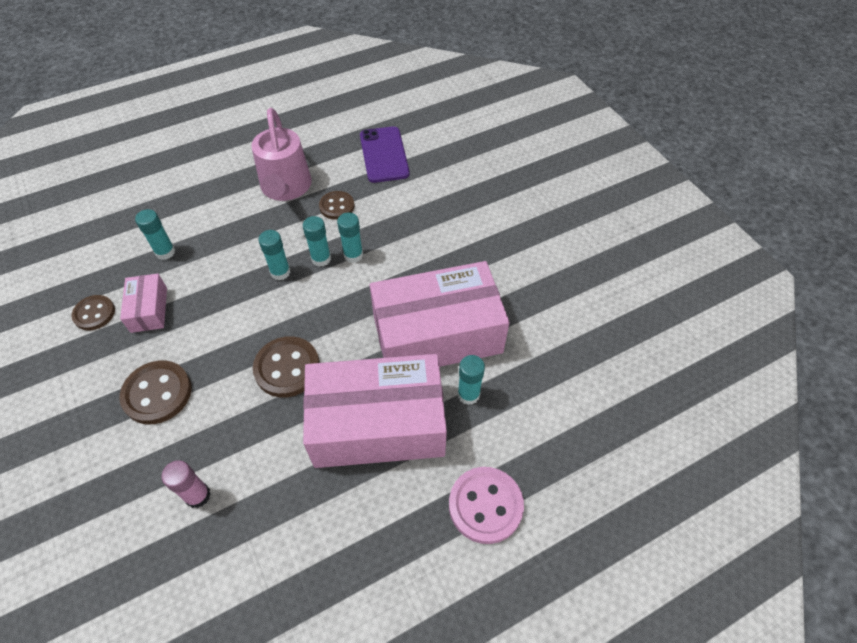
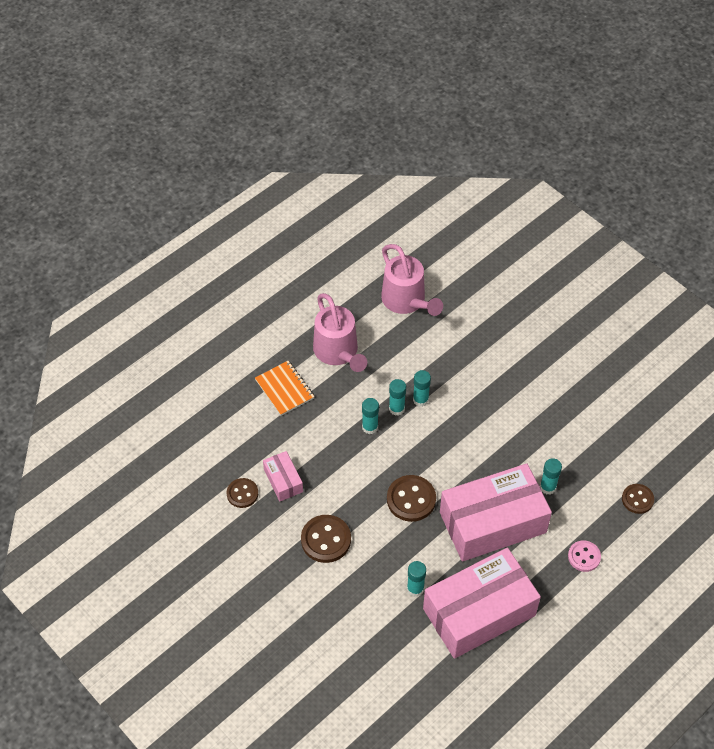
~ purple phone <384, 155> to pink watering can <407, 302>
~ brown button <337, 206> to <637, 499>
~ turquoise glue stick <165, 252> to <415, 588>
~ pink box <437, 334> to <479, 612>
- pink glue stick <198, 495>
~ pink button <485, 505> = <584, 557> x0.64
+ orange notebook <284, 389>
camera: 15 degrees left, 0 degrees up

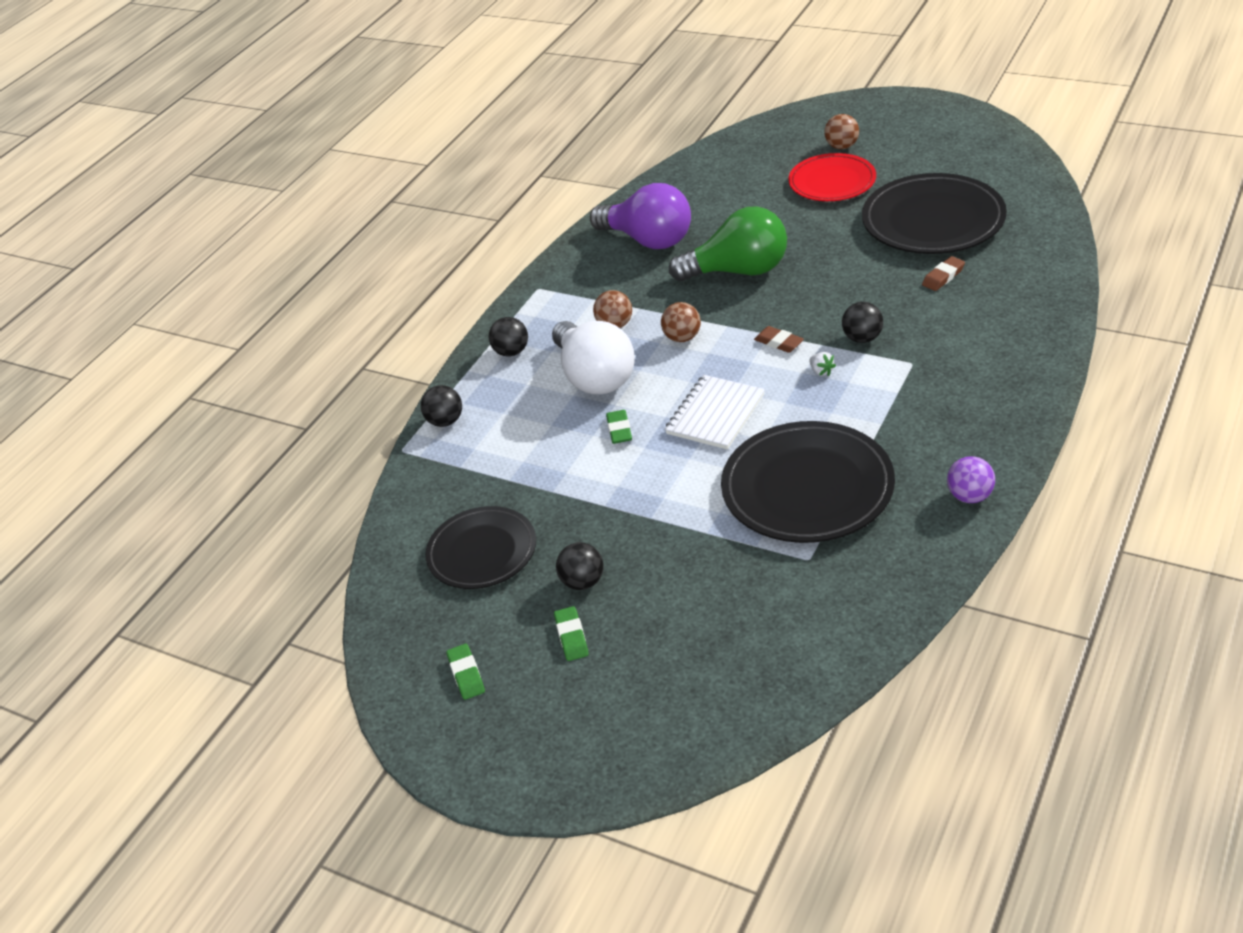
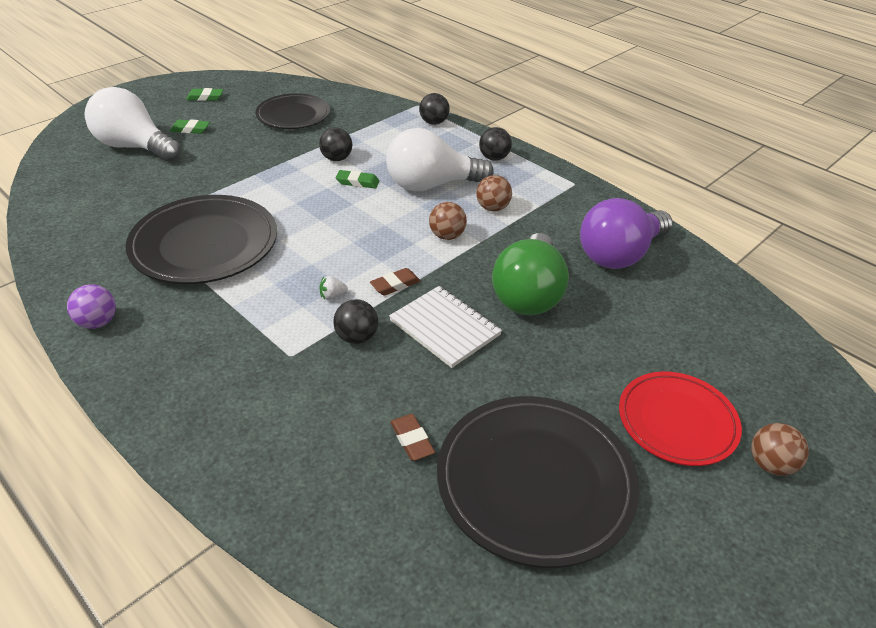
~ white notebook <715, 414> to <445, 328>
~ black ball <583, 582> to <336, 159>
+ white light bulb <135, 147>
camera: 100 degrees right, 0 degrees up

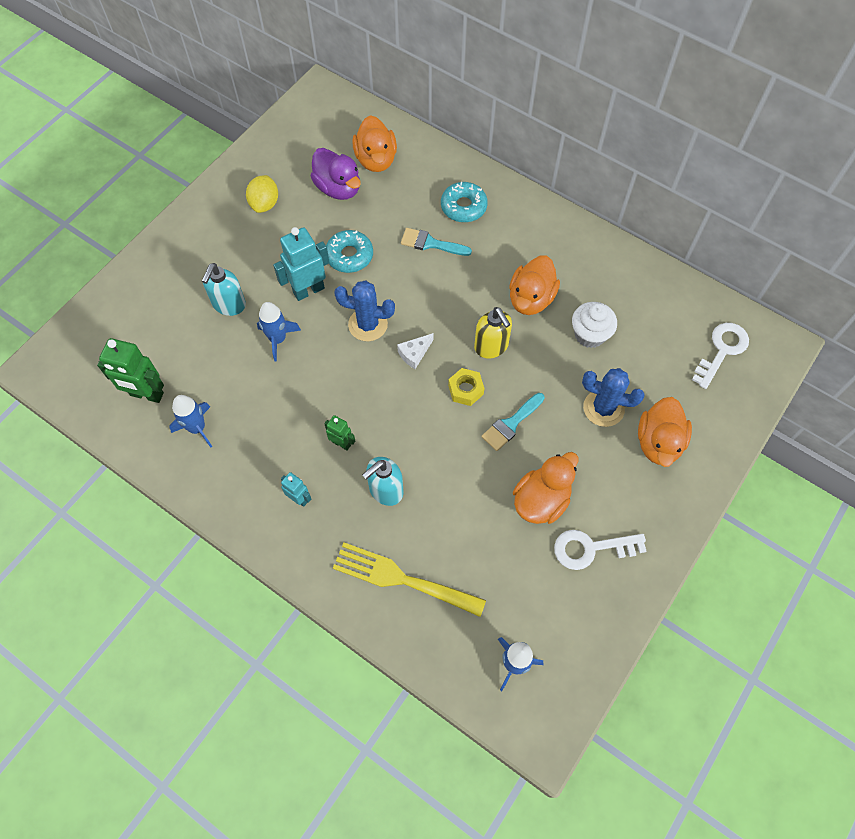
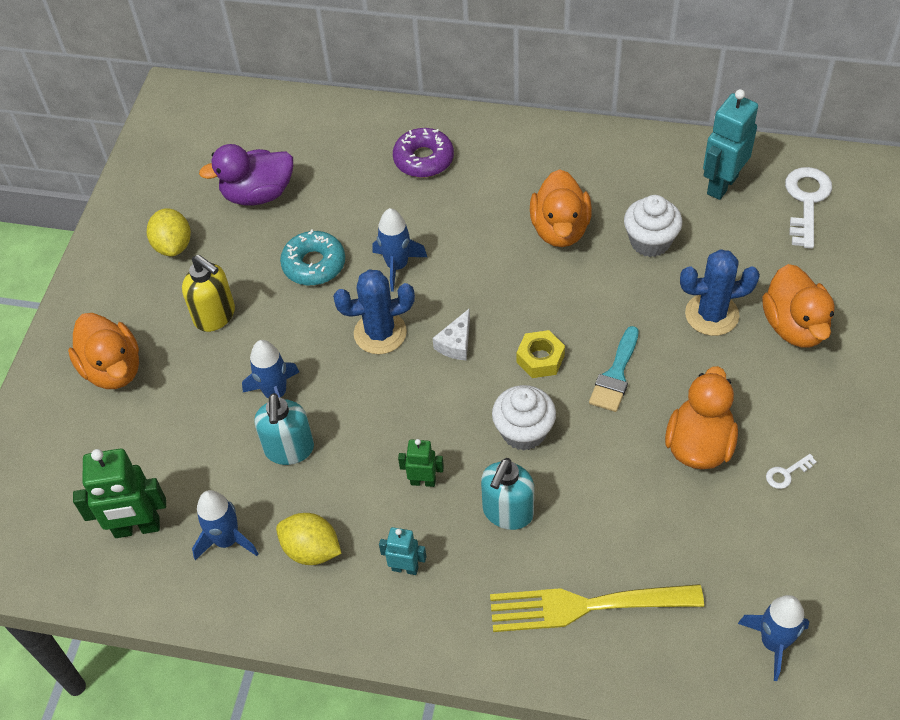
~ orange duck <376, 160> to <113, 369>
~ purple duck <338, 188> = <258, 194> 135 degrees clockwise
~ turquoise donut <463, 207> to purple donut <423, 159>
~ turquoise robot <308, 290> to <721, 185>
- turquoise brush <431, 243>
~ turquoise soap dispenser <229, 305> to <289, 450>
~ yellow soap dispenser <491, 347> to <215, 316>
~ white key <591, 548> = <786, 473> x0.47
+ blue rocket <397, 266>
+ white cupcake <523, 432>
+ yellow lemon <311, 550>
camera: 20 degrees left, 10 degrees down

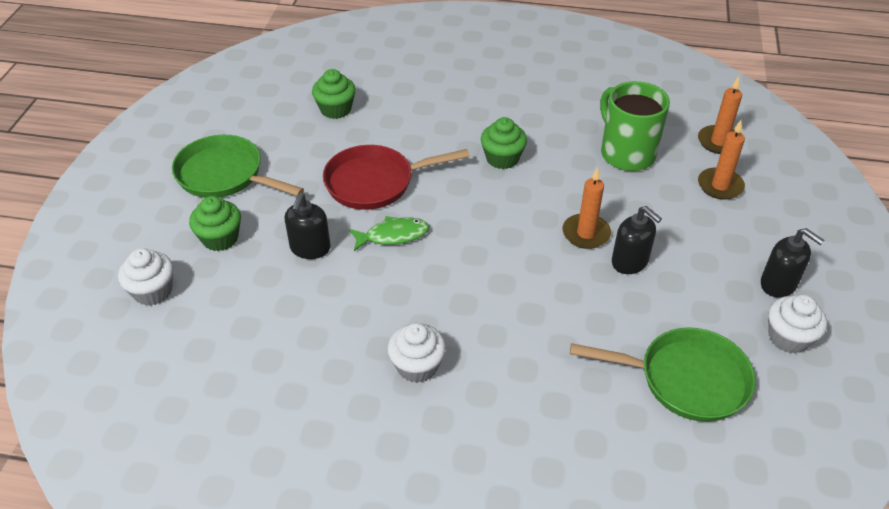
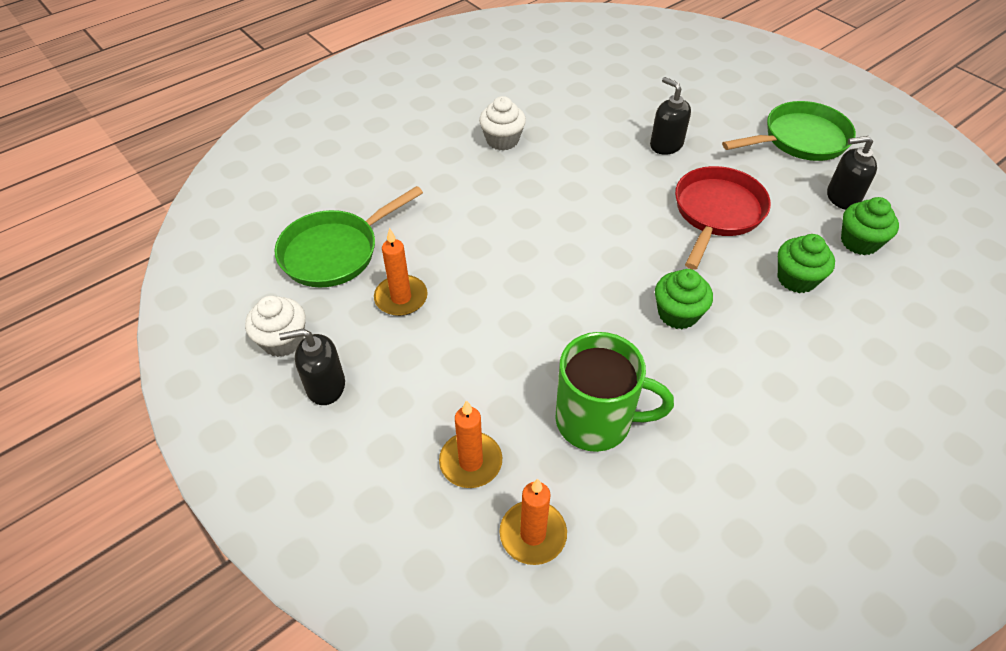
~ orange candle <586, 233> to <401, 298>
~ green cupcake <220, 238> to <796, 279>
~ black soap dispenser <630, 262> to <842, 197>
- green fish <393, 235>
- white cupcake <153, 291>
camera: 130 degrees right, 5 degrees up

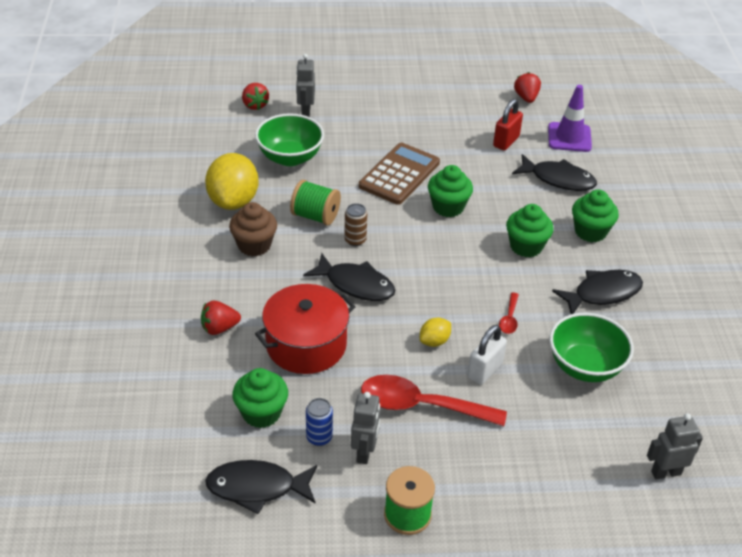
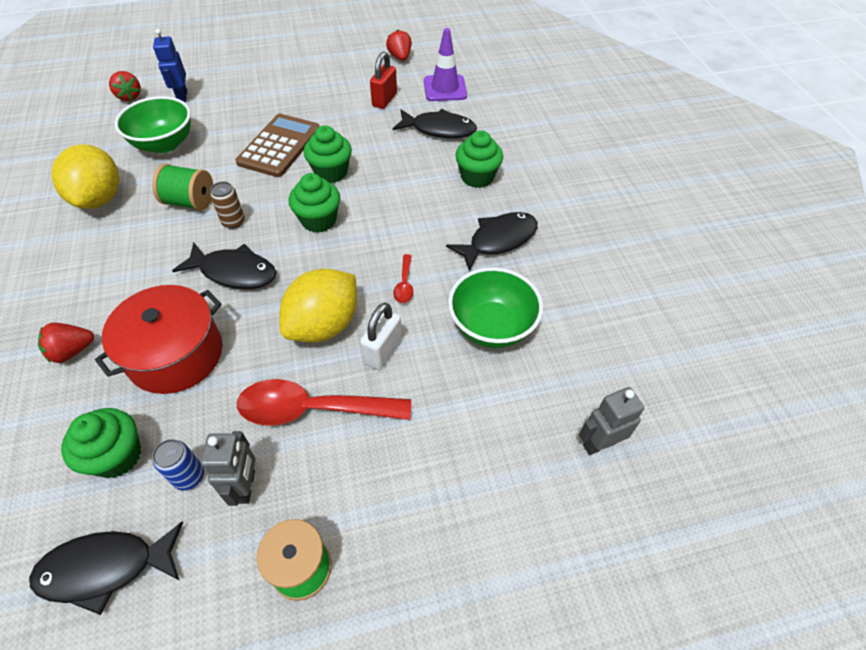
~ grey robot <305, 112> to blue robot <182, 96>
- brown cupcake <254, 245>
~ green cupcake <526, 246> to <318, 220>
~ yellow lemon <434, 341> = <324, 325> x2.10
camera: 10 degrees left, 10 degrees up

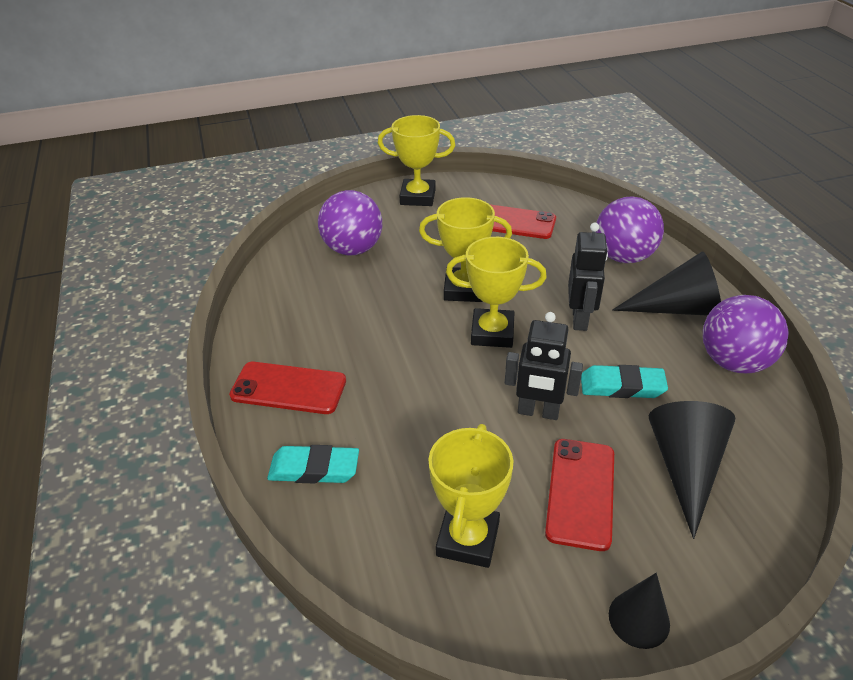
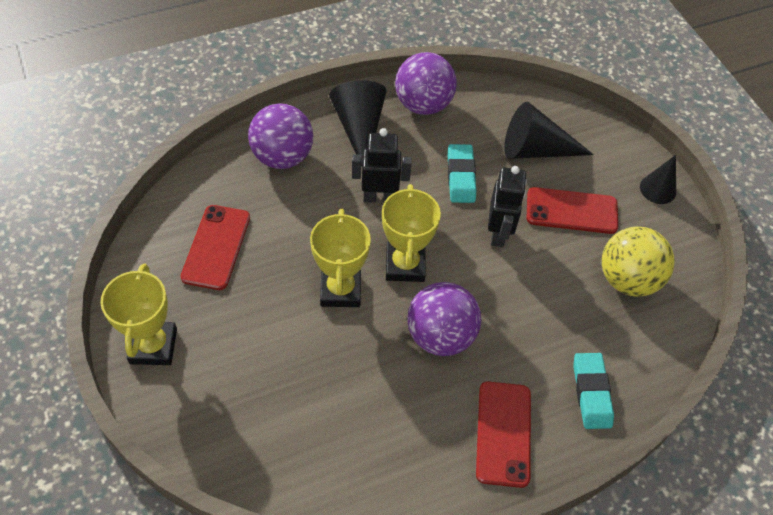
~ purple ball <353, 249> to <440, 335>
~ yellow trophy <468, 539> to yellow ball <628, 279>
camera: 100 degrees left, 15 degrees up

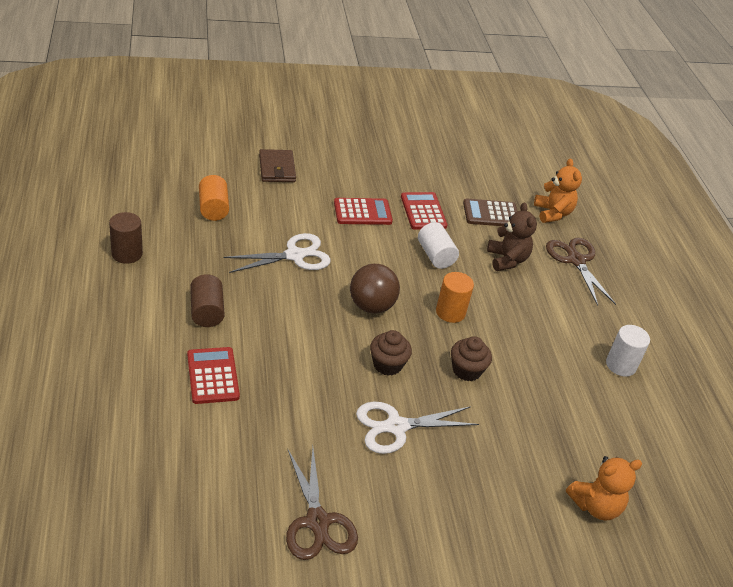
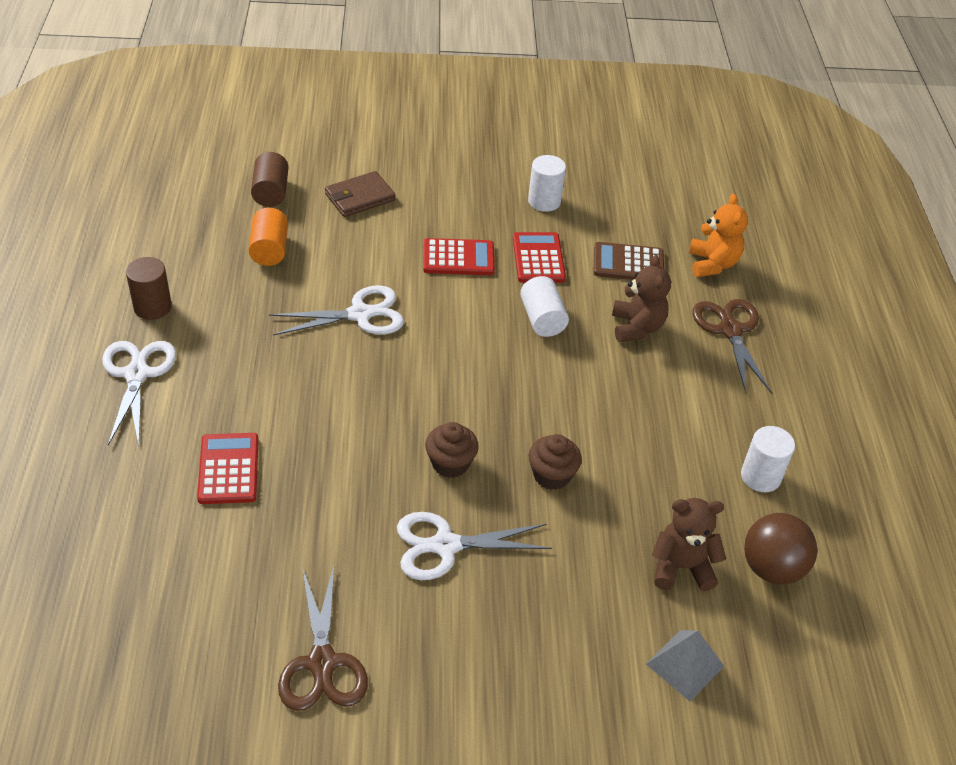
~ brown wallet <277, 168> = <359, 197> 60 degrees clockwise
~ brown ball <371, 306> to <772, 568>
- orange cylinder <450, 312>
~ brown cylinder <207, 312> to <271, 192>
~ orange teddy bear <595, 506> to grey pyramid <684, 665>
+ white cylinder <544, 201>
+ white scissors <137, 374>
+ brown teddy bear <681, 567>
camera: 10 degrees right, 5 degrees up

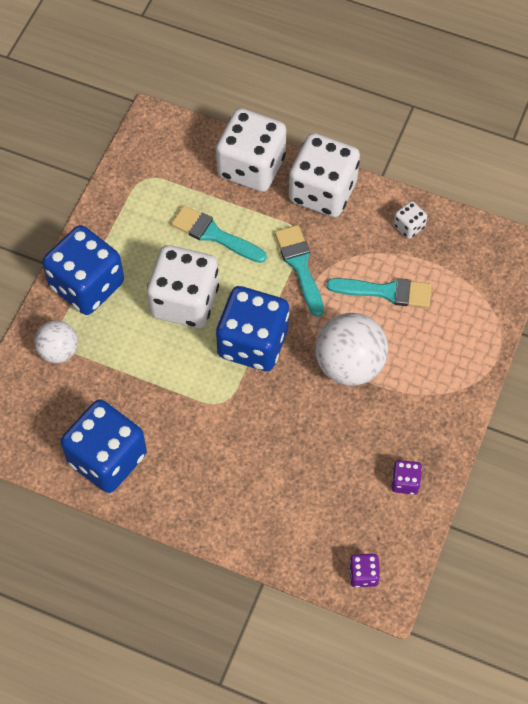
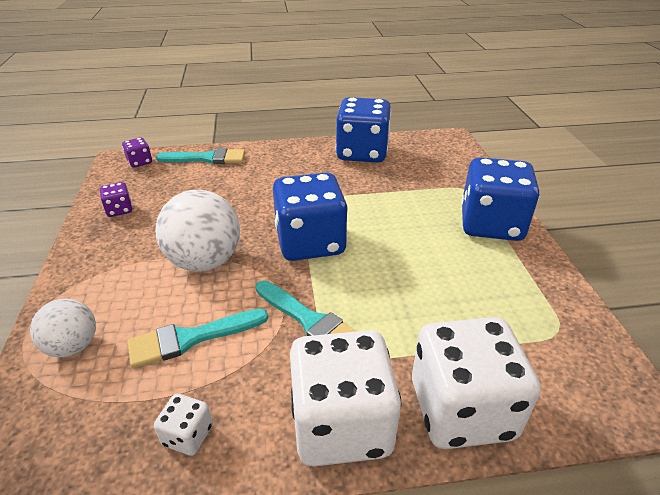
~ turquoise brush <214, 234> to <207, 158>
- white dice <185, 301>
~ white ball <58, 351> to <73, 346>
camera: 150 degrees right, 25 degrees down

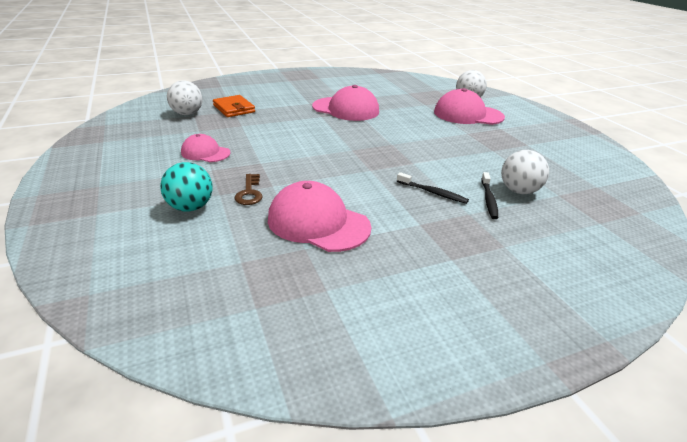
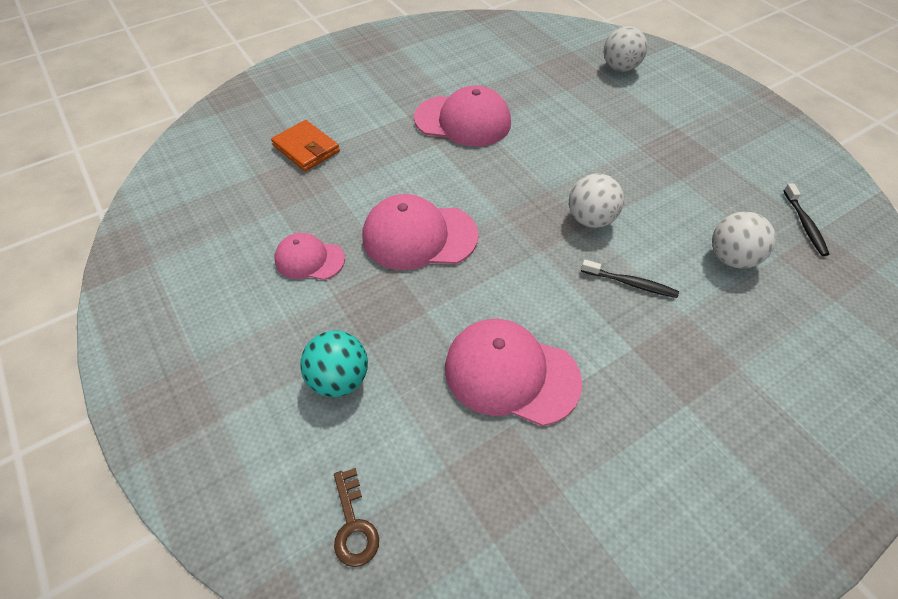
~ white ball <187, 114> to <590, 219>
~ pink cap <468, 114> to <419, 236>
~ black toothbrush <489, 199> to <804, 224>
~ brown key <249, 193> to <353, 524>
camera: 10 degrees left, 20 degrees up

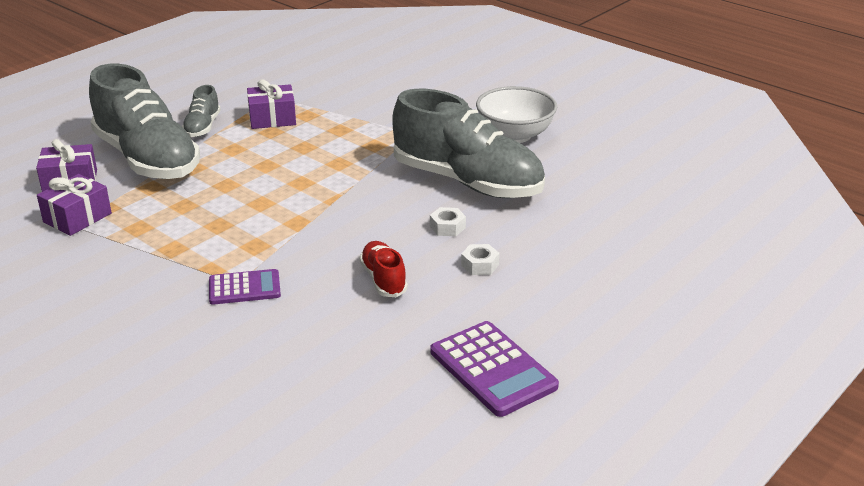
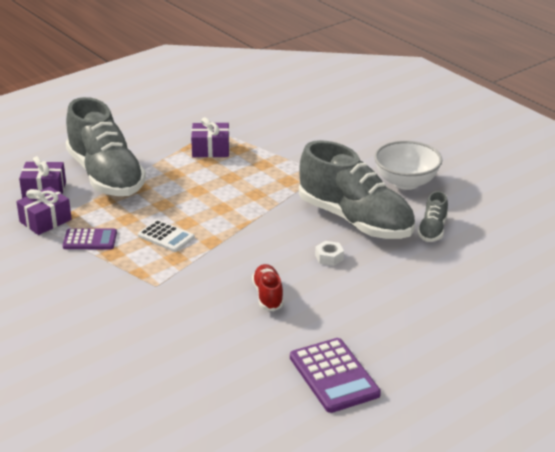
~ grey shoe <202, 127> to <432, 230>
- white nut <480, 265>
~ purple calculator <244, 288> to <90, 240>
+ white calculator <166, 237>
camera: 10 degrees right, 0 degrees up

